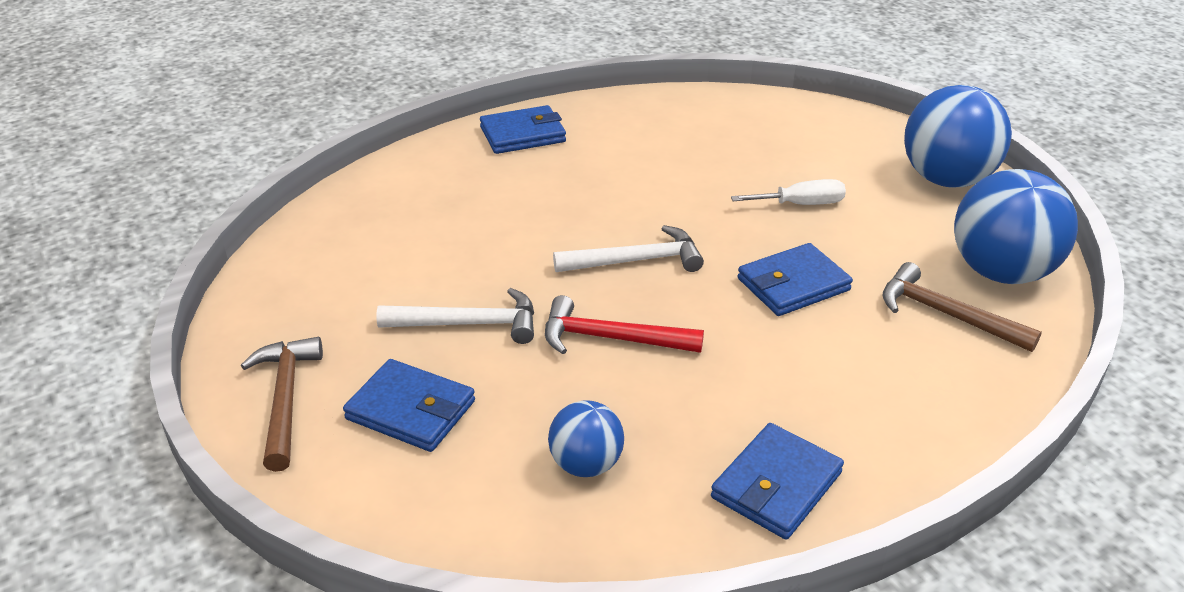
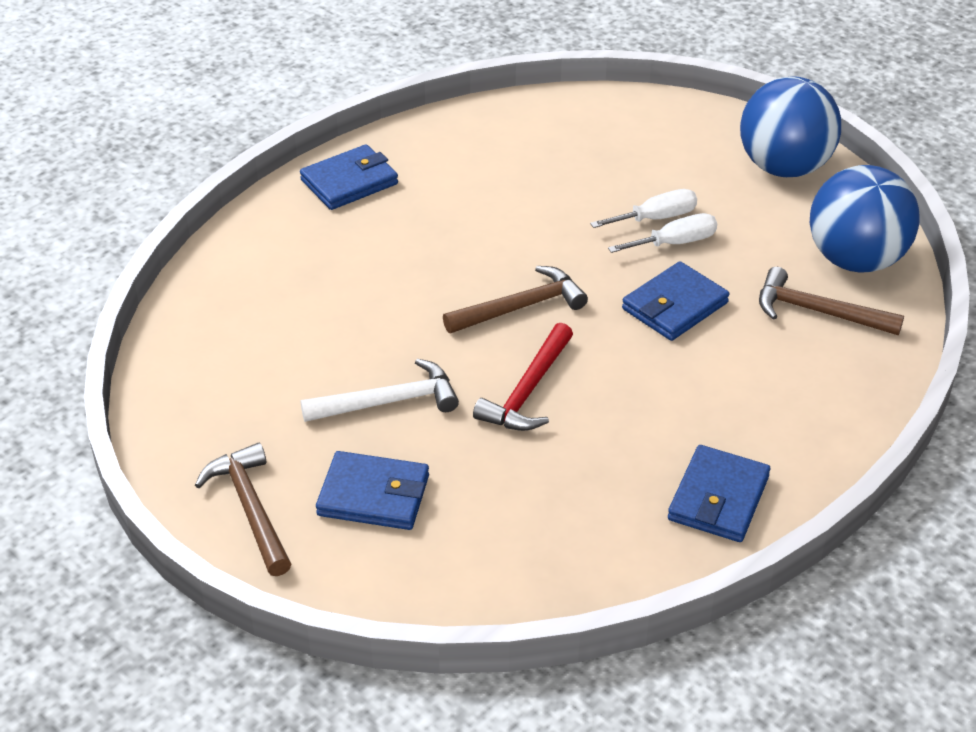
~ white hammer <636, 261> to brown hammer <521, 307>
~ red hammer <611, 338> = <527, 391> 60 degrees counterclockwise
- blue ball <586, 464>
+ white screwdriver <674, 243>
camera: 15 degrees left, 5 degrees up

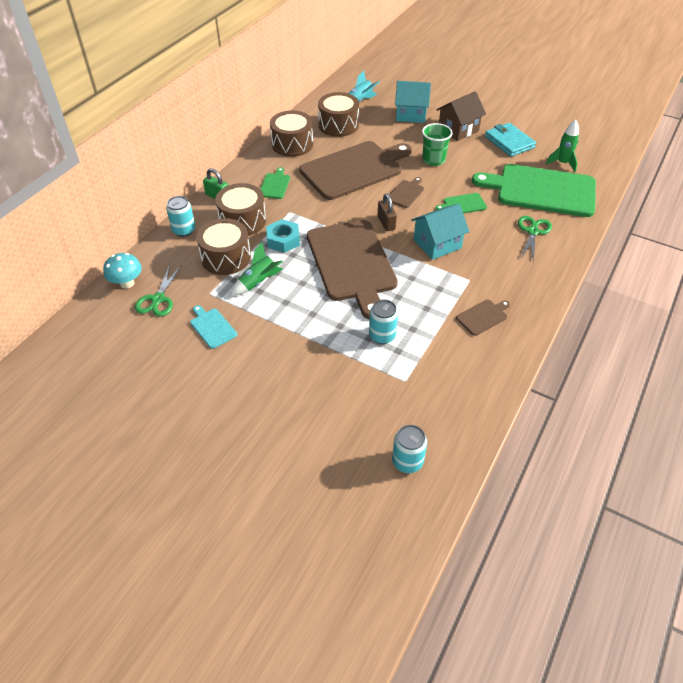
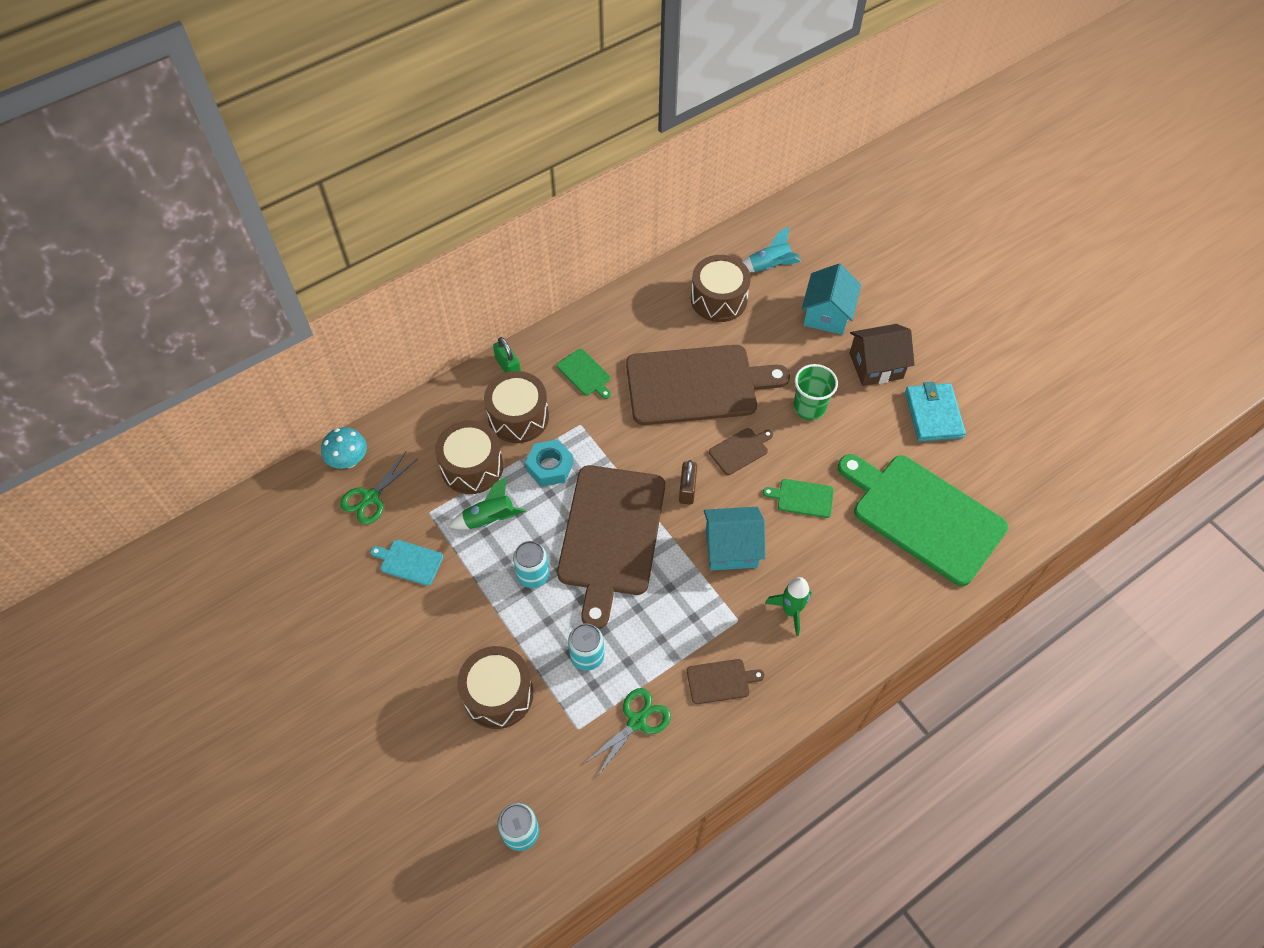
~ turquoise house <411, 114> = <827, 314> 75 degrees clockwise
~ brown drum <292, 144> to <498, 694>
~ green rocket <562, 163> to <790, 611>
~ green cutting board <275, 185> = <585, 374> 105 degrees clockwise
~ turquoise can <184, 230> to <533, 575>
~ green scissors <533, 232> to <636, 721>
~ turquoise cutting board <212, 327> = <409, 562> 60 degrees counterclockwise
camera: 25 degrees right, 10 degrees up

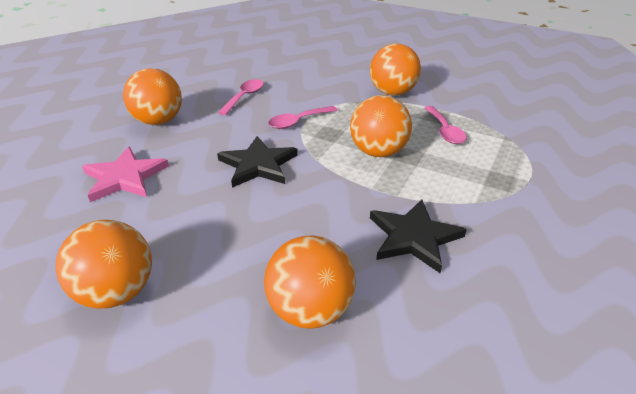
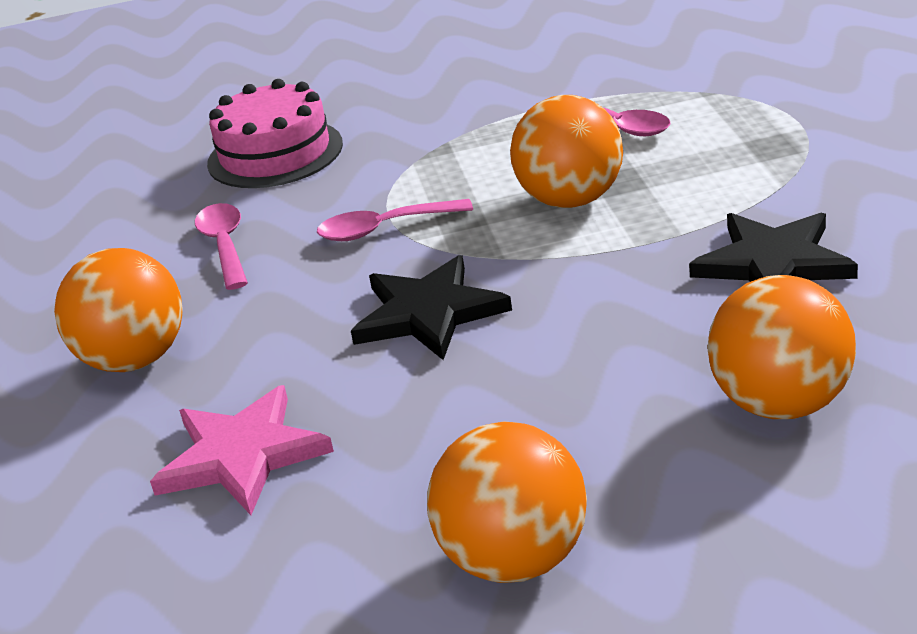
- orange ball <392, 93>
~ pink spoon <298, 122> = <384, 228> 60 degrees clockwise
+ pink cake <275, 154>
camera: 35 degrees left, 5 degrees down

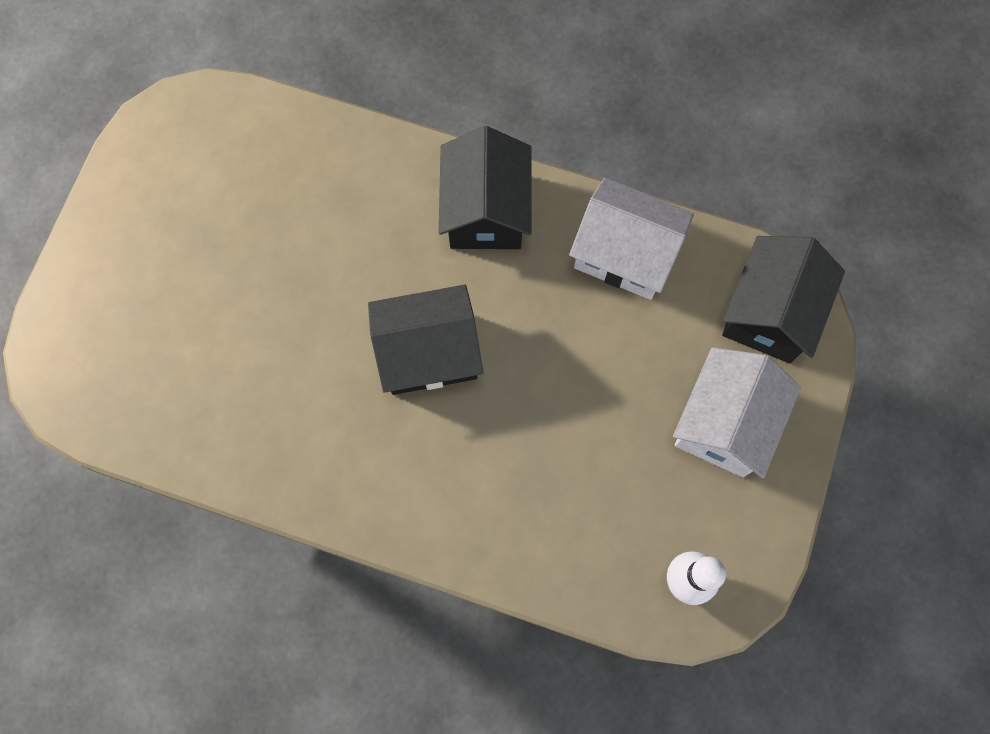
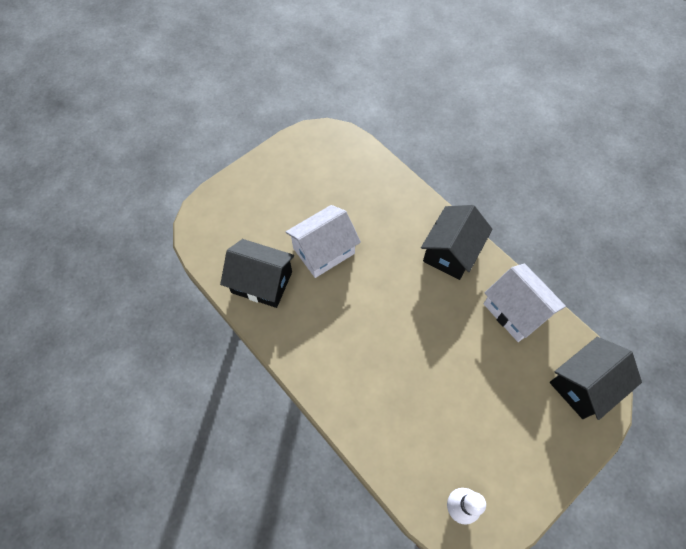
~ black house <428, 352> to <262, 282>
~ white house <724, 423> to <323, 251>
camera: 30 degrees right, 10 degrees down

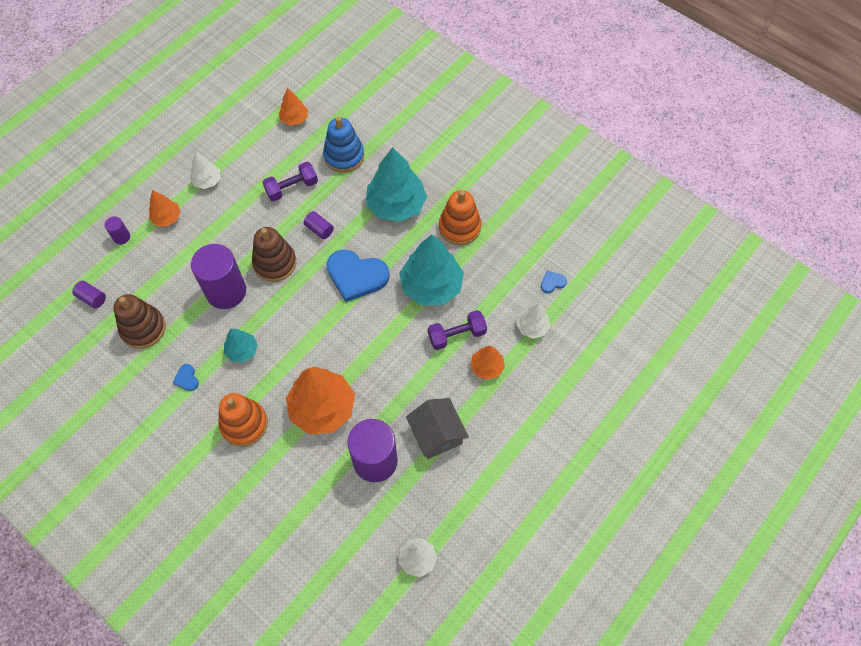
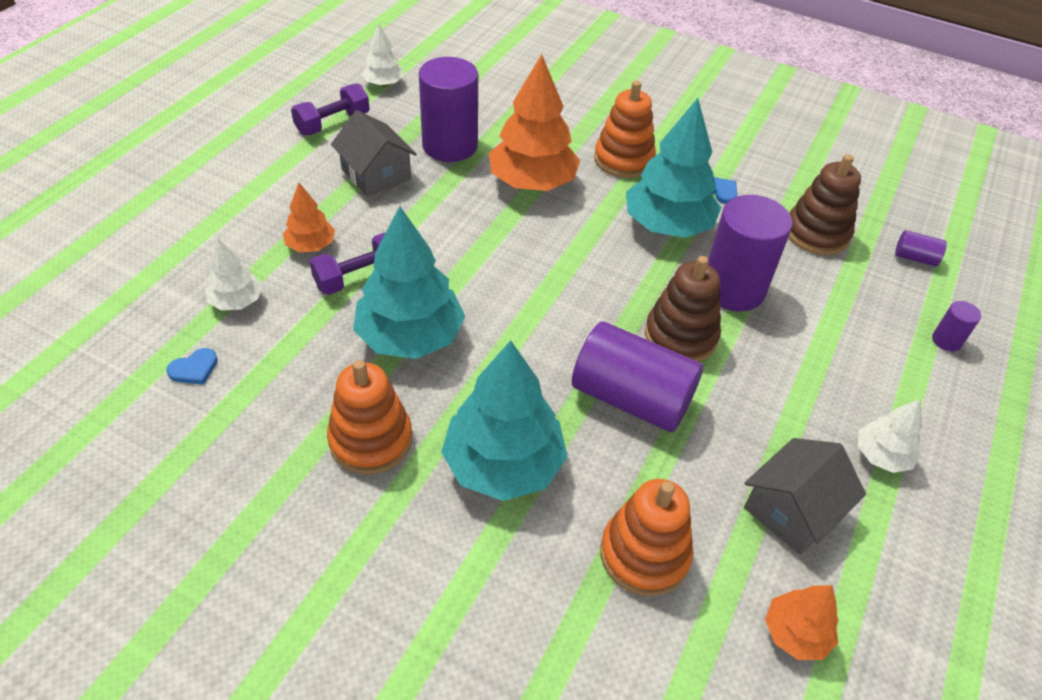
~ blue stacking toy <344, 156> to orange stacking toy <644, 554>
~ purple dumbbell <292, 188> to <333, 123>
- orange tree <167, 218>
~ purple cylinder <319, 229> = <631, 398> x2.28
- blue heart <356, 276>
~ turquoise tree <242, 351> = <667, 225> x1.94
+ grey house <792, 510>
camera: 165 degrees right, 15 degrees down

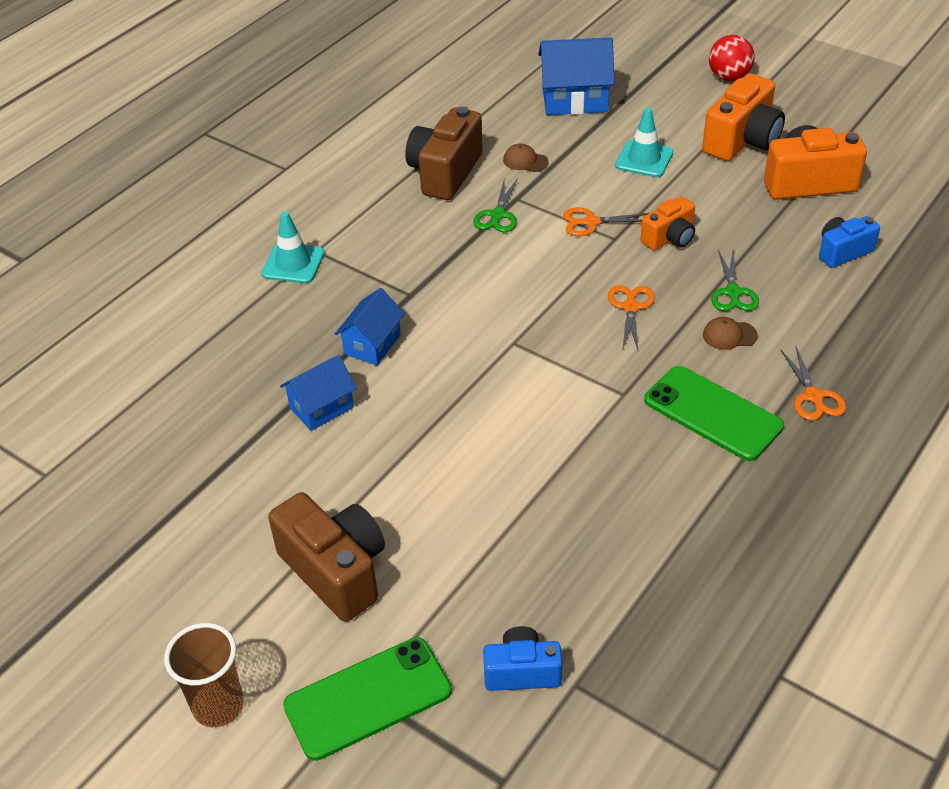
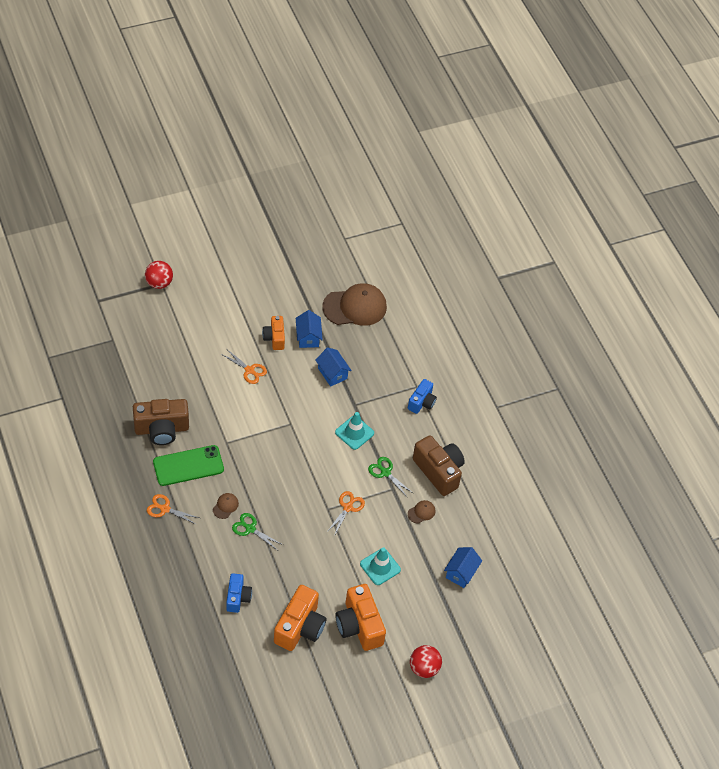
~ blue house <574, 100> = <461, 572> x0.65
~ orange camera <670, 238> to <274, 338>
~ turquoise traffic cone <293, 264> to <354, 433>
~ orange scissors <630, 307> to <249, 370>
~ brown camera <336, 571> to <161, 429>
- brown cup <218, 706>
~ blue camera <522, 671> to <422, 402>
~ green phone <368, 698> to red ball <159, 283>
+ brown cap <355, 307>
camera: 115 degrees right, 10 degrees up

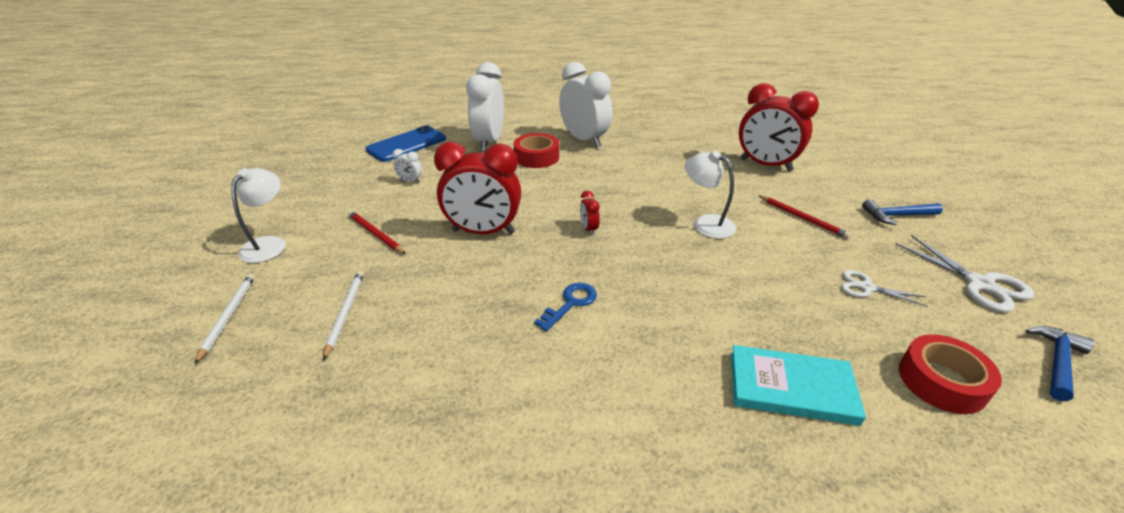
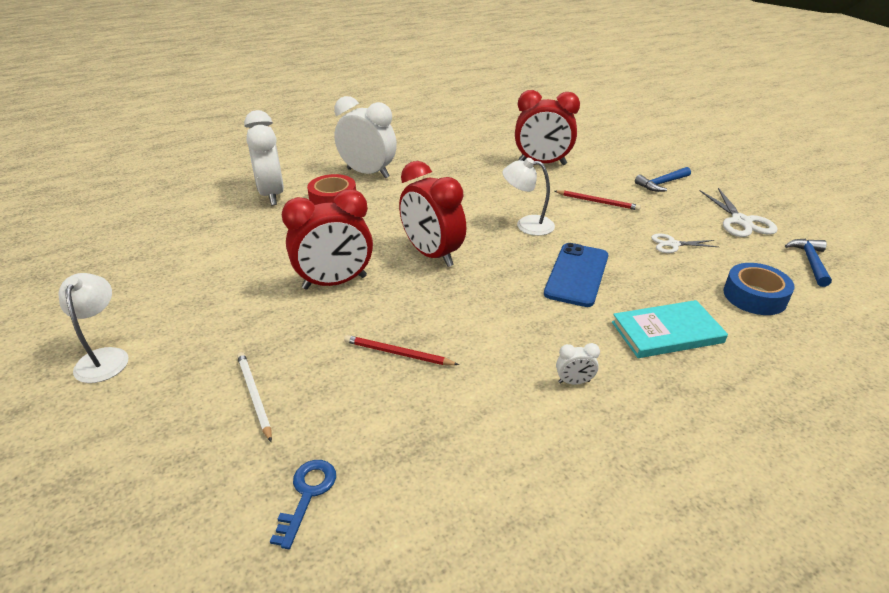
~ blue phone <407, 144> to <576, 275>
~ white clock <410, 181> to <574, 382>
~ red clock <589, 229> = <432, 254> x2.45
~ red pencil <375, 234> to <397, 353>
~ white scissors <980, 284> = <741, 221> 45 degrees clockwise
- white pencil <228, 316>
~ blue key <570, 303> to <307, 495>
~ red tape <942, 381> to blue tape <754, 296>
camera: 25 degrees left, 0 degrees up

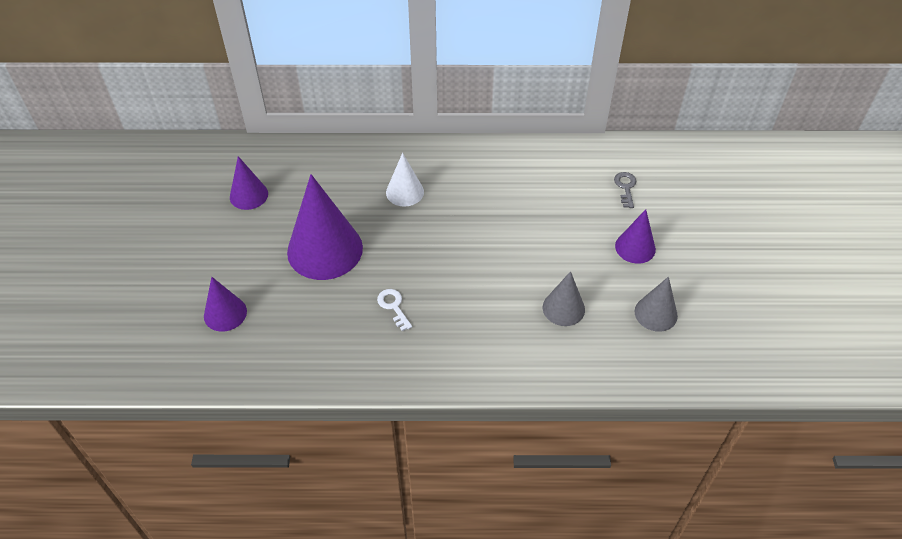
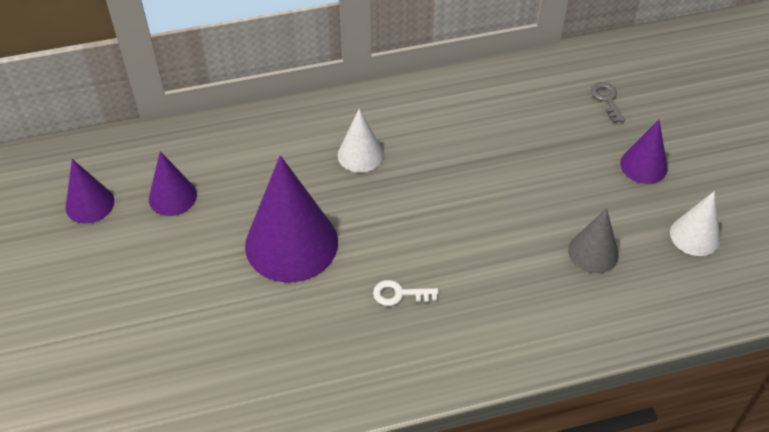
~ purple cone <225, 313> to <90, 204>
~ grey cone <656, 313> to white cone <695, 235>
~ white key <393, 307> = <400, 294> 45 degrees counterclockwise
camera: 15 degrees left, 0 degrees up

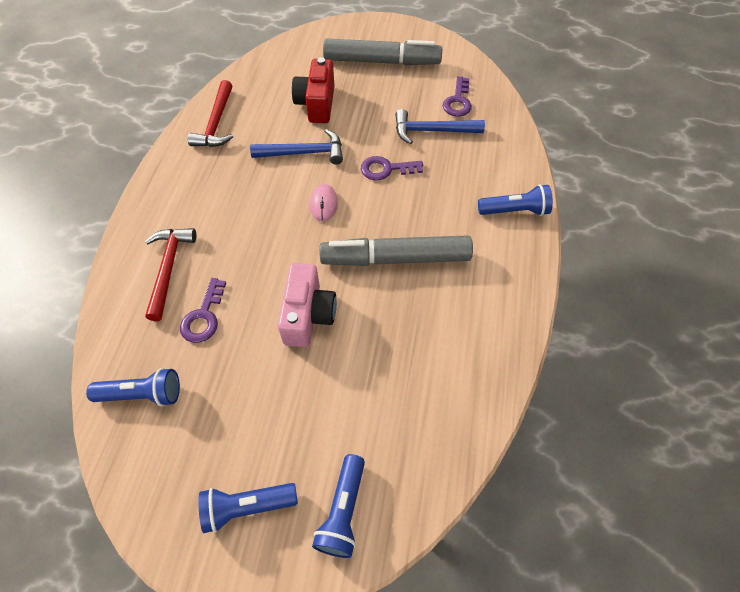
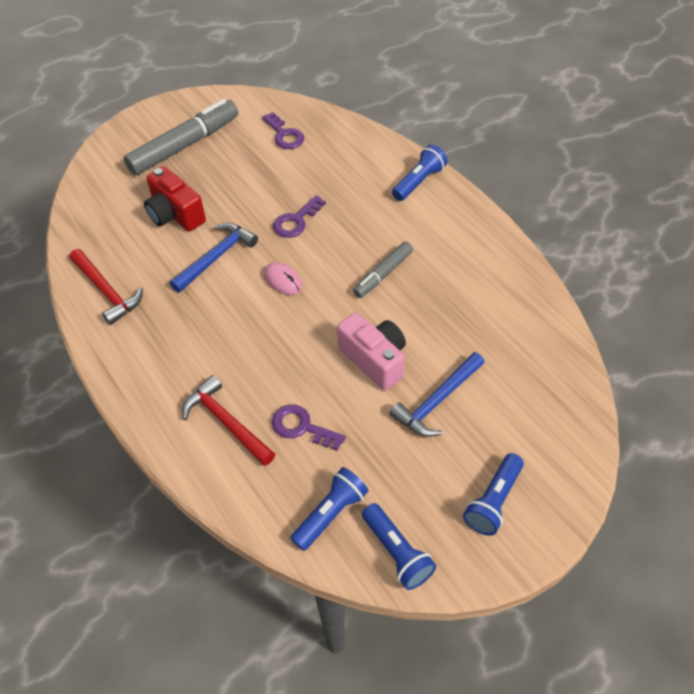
~ blue hammer <432, 131> to <437, 401>
~ grey marker <395, 258> = <383, 274> x0.55
~ purple key <204, 316> = <302, 427> 150 degrees clockwise
~ blue flashlight <343, 511> to <397, 552>
camera: 45 degrees left, 5 degrees down

